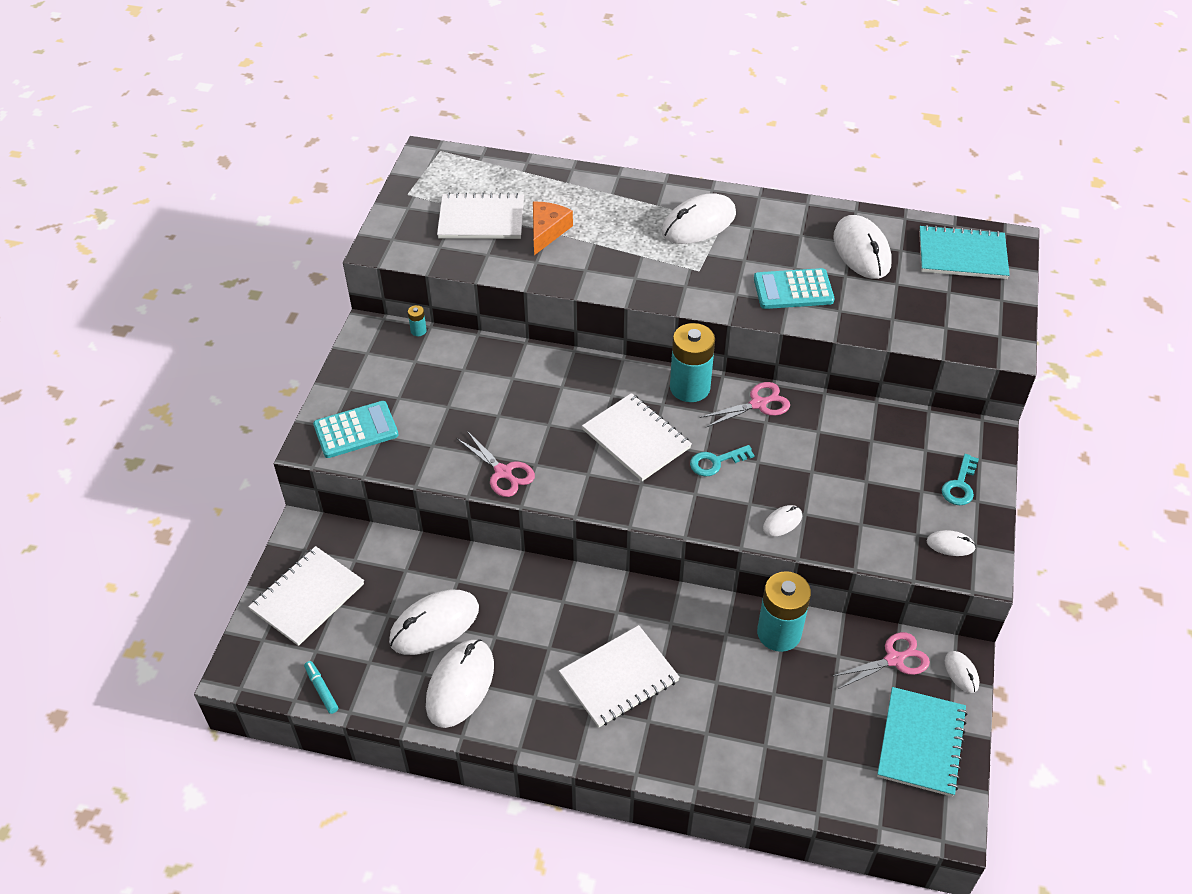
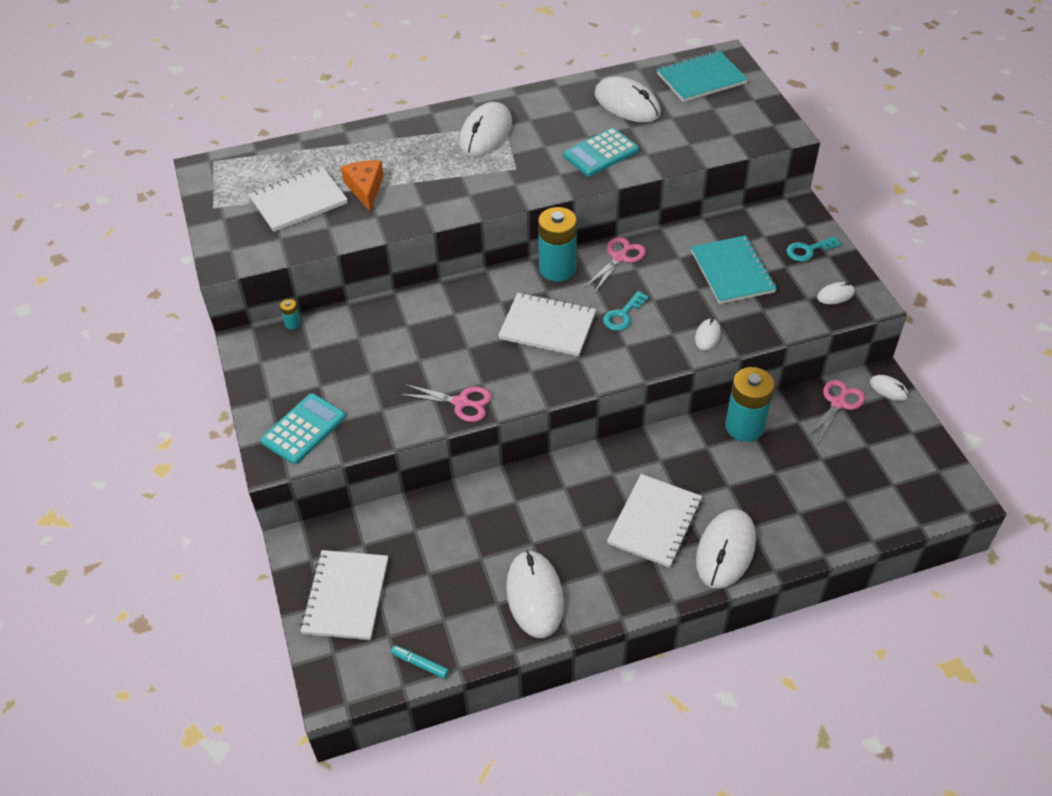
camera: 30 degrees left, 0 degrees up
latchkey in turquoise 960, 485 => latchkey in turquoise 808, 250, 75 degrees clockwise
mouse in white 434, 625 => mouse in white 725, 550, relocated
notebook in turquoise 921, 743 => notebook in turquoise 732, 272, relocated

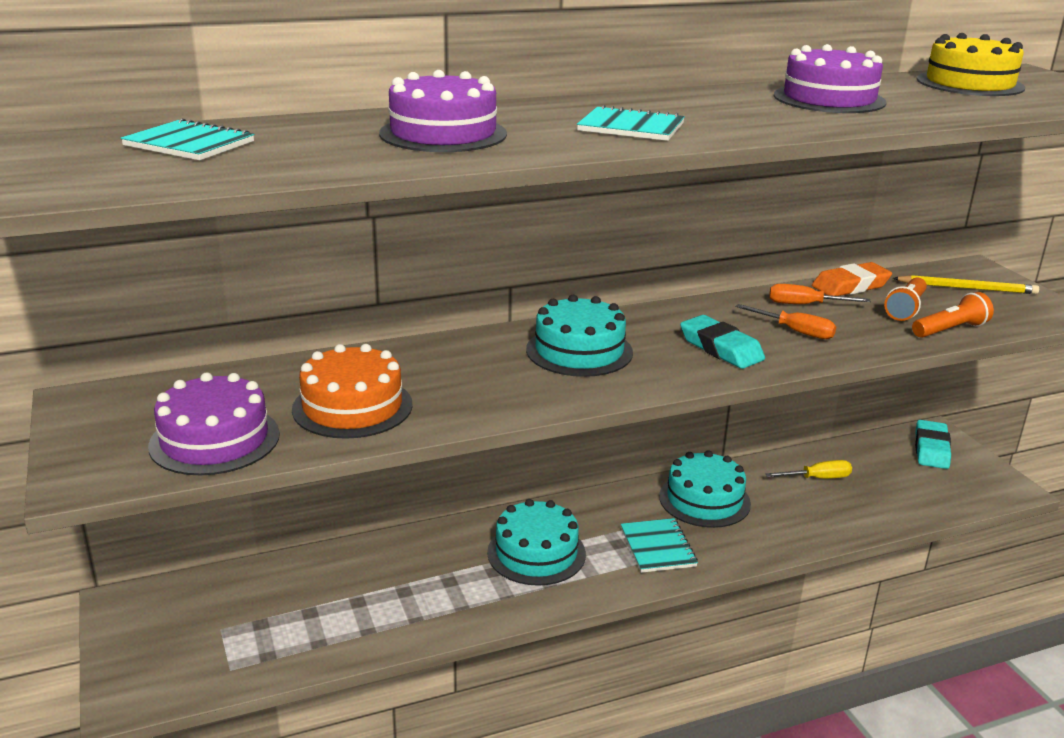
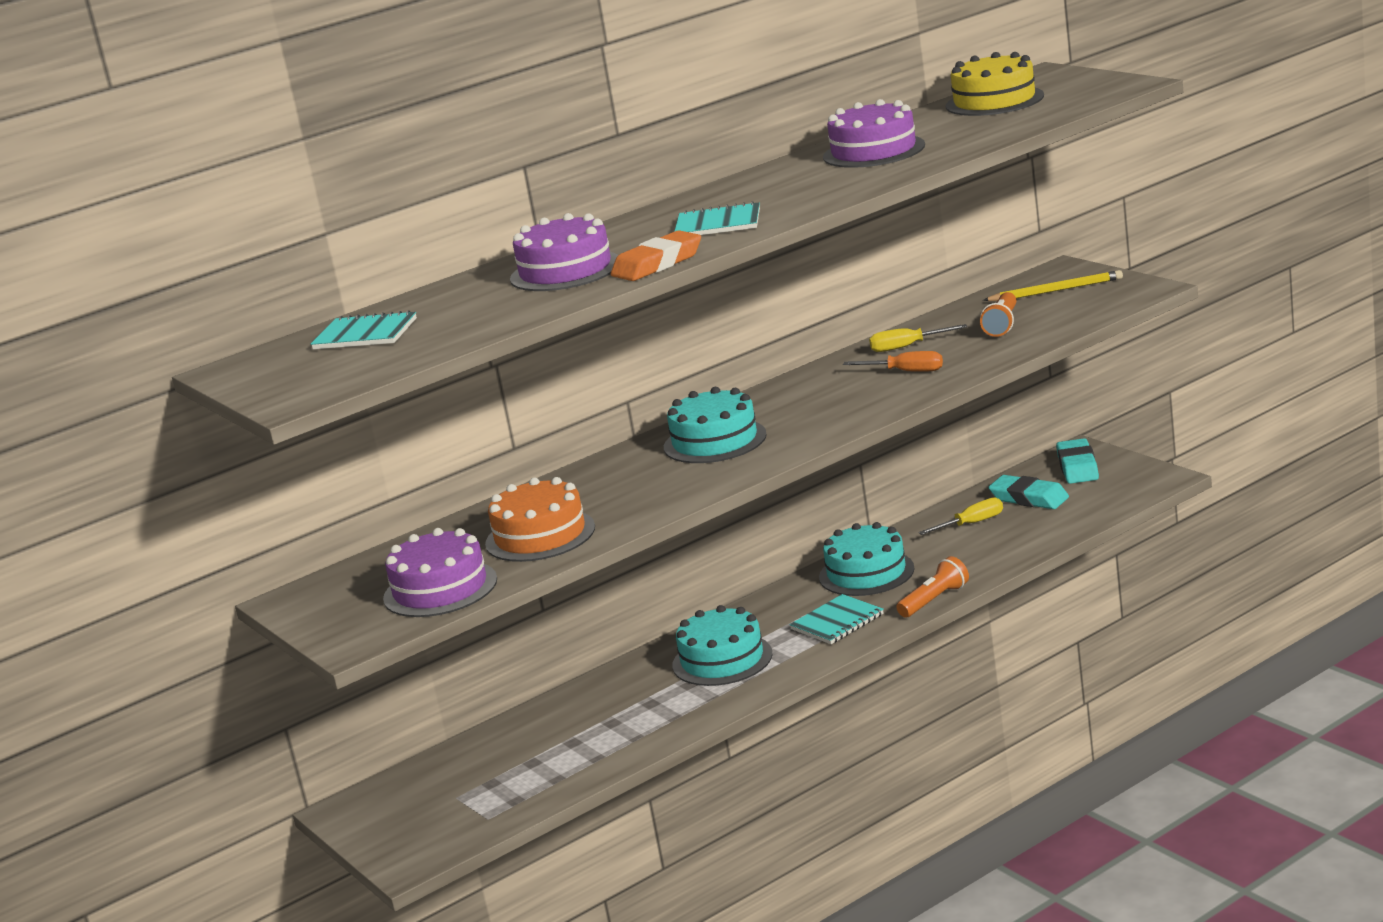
camera: 10 degrees left, 5 degrees down
eraser in orange 850, 286 => eraser in orange 657, 264, relocated
screwdriver in orange 805, 305 => screwdriver in golden 907, 347
pocket torch in orange 950, 330 => pocket torch in orange 934, 600, relocated
eraser in turquoise 721, 348 => eraser in turquoise 1029, 498, relocated
notebook in turquoise 657, 547 => notebook in turquoise 837, 622, 75 degrees clockwise

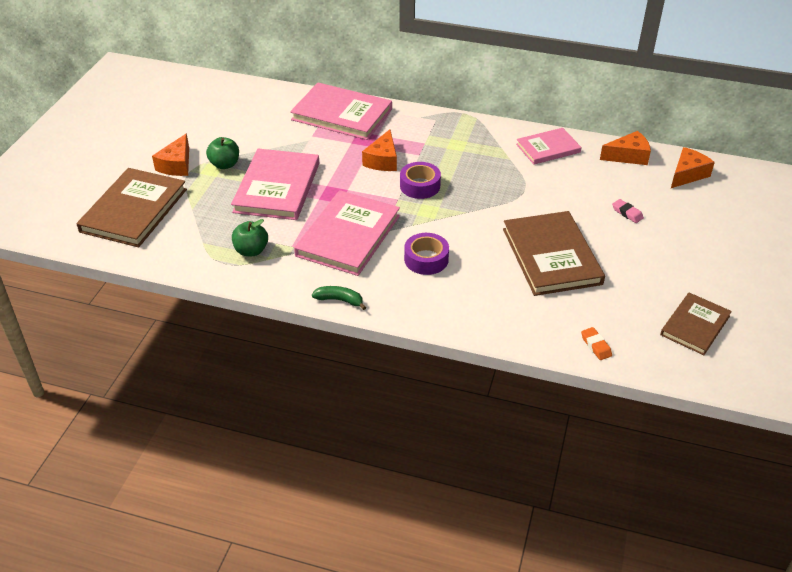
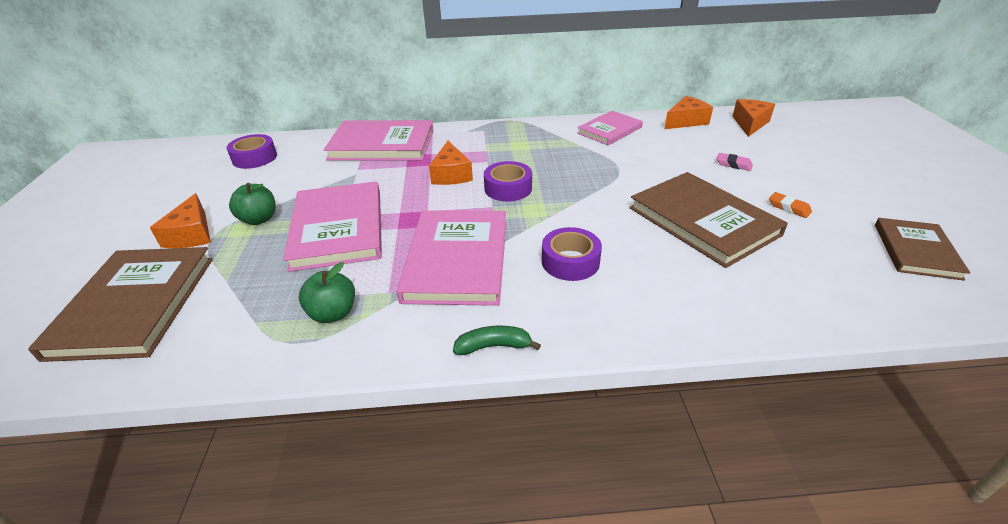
camera: 20 degrees left, 5 degrees down
eraser in orange 596, 346 => eraser in orange 789, 208, relocated
nothing => tape in violet 254, 158

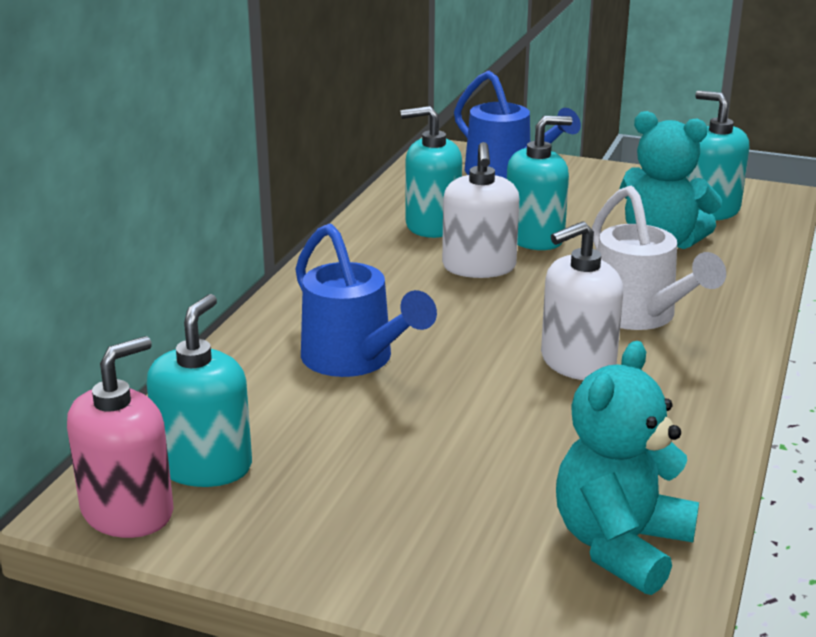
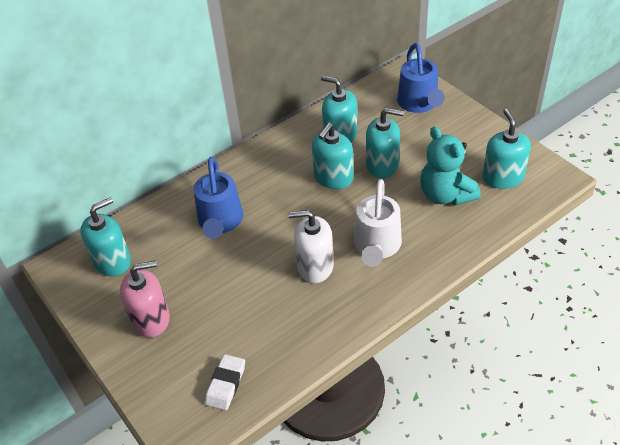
camera: 35 degrees right, 20 degrees up
pump bottle in white 479, 267 => pump bottle in turquoise 333, 178
pump bottle in rose-pink 128, 512 => pump bottle in rose-pink 151, 319, relocated
stuffed bear in turquoise 620, 545 => eraser in white 226, 384

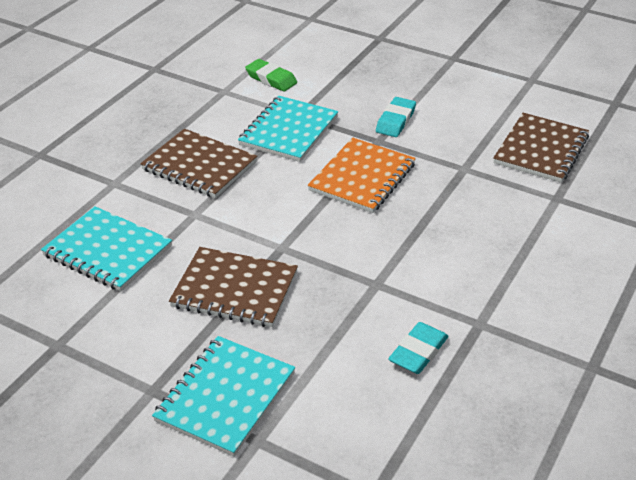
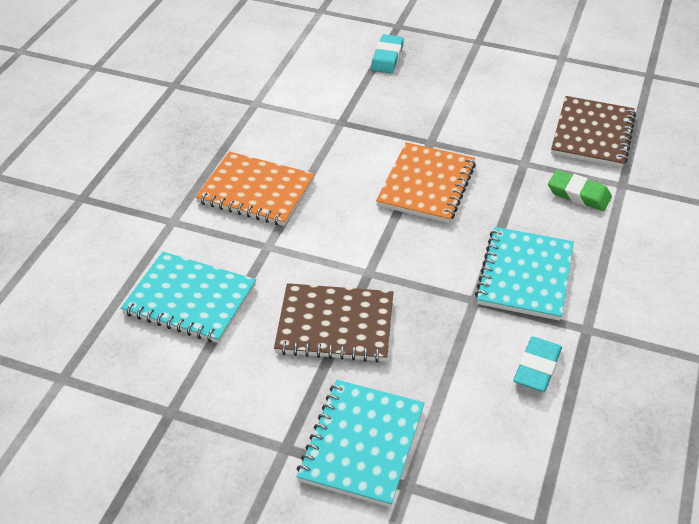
camera: 10 degrees left, 5 degrees up
eraser in green 271, 79 => eraser in green 578, 194, relocated
notebook in turquoise 288, 131 => notebook in turquoise 525, 275, relocated
eraser in turquoise 395, 121 => eraser in turquoise 387, 57, relocated
notebook in brown 199, 166 => notebook in orange 256, 191

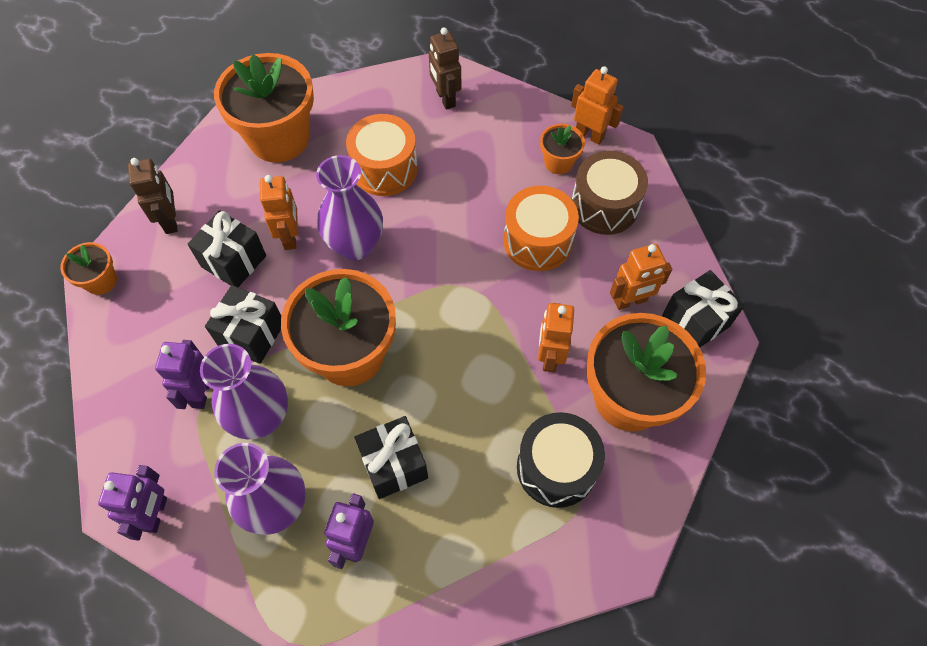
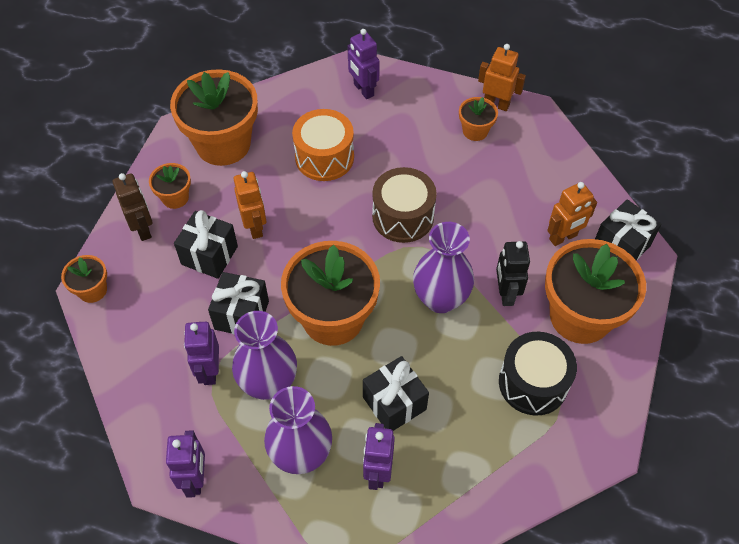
camera: 10 degrees left, 5 degrees down
robot in brown 445, 98 => robot in violet 363, 90
snare drum in brown 604, 206 => snare drum in brown 403, 216, relocated
flower vase in violet 355, 245 => flower vase in violet 440, 299, relocated
snare drum in orange 537, 241 => nothing
robot in orange 549, 356 => robot in ebony 505, 293
nothing => plant pot in orange 175, 197

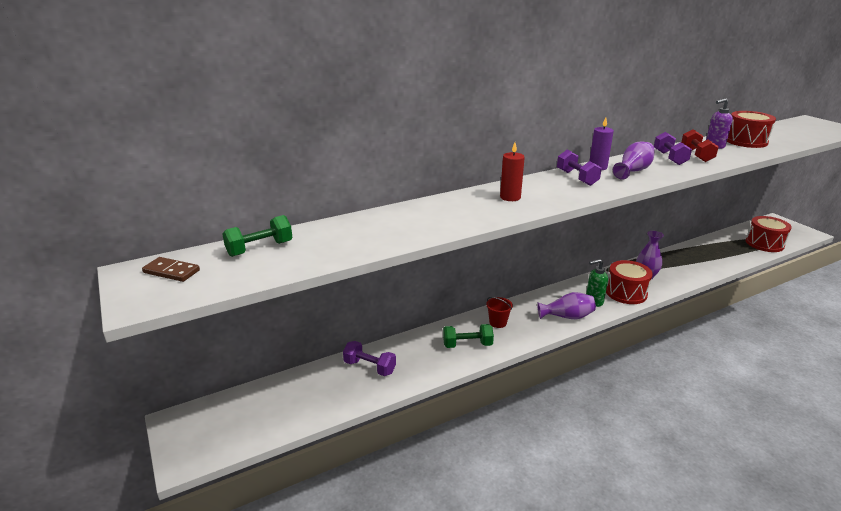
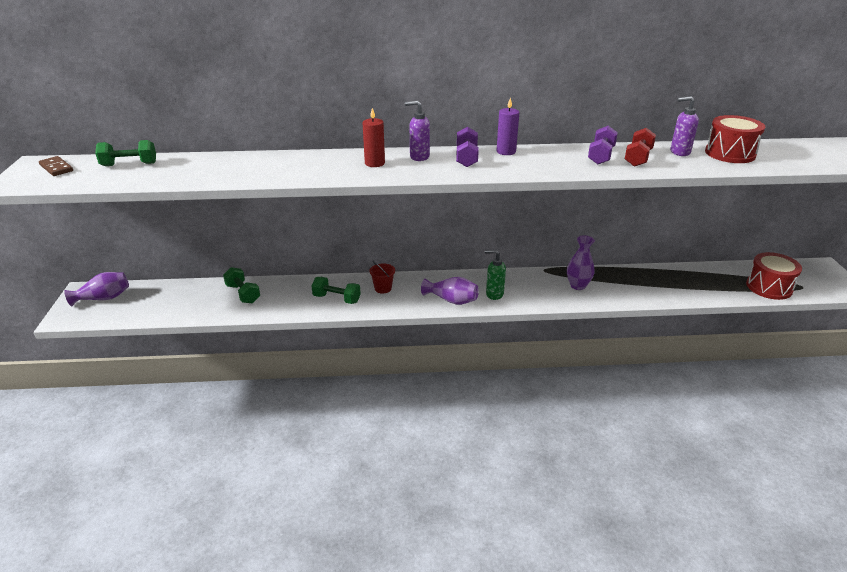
camera: 25 degrees right, 5 degrees up
flower vase in violet 633, 171 => flower vase in violet 103, 298, relocated
snare drum in scarlet 626, 293 => nothing
free weight in violet 370, 367 => free weight in green 243, 294
nothing => pump bottle in violet 419, 157

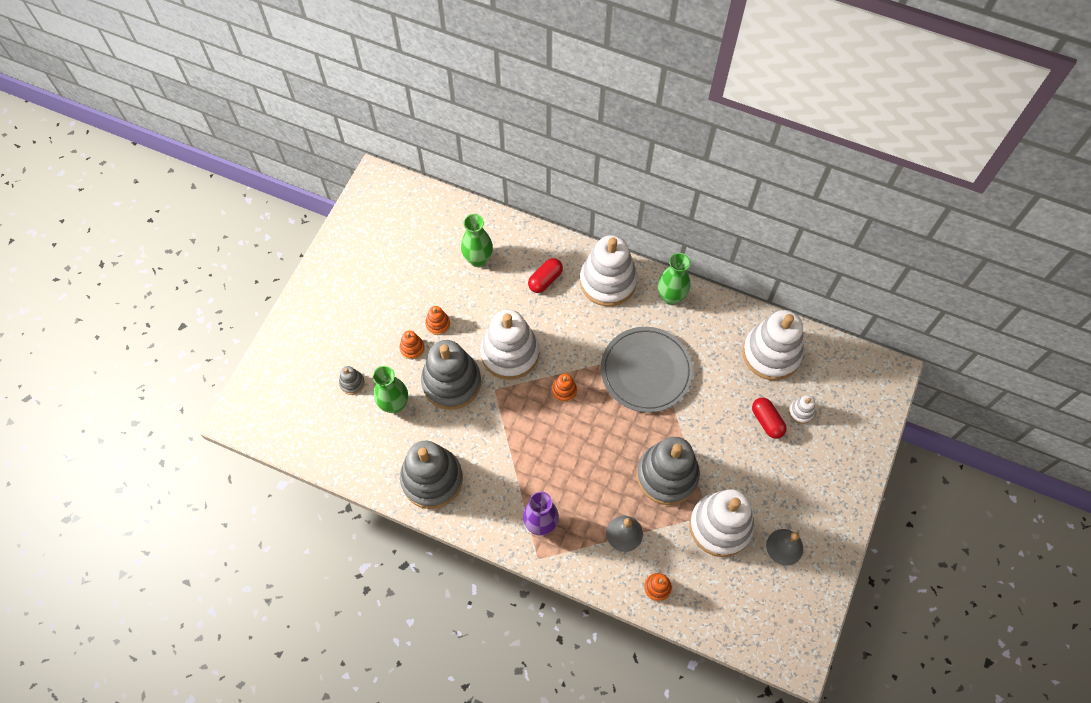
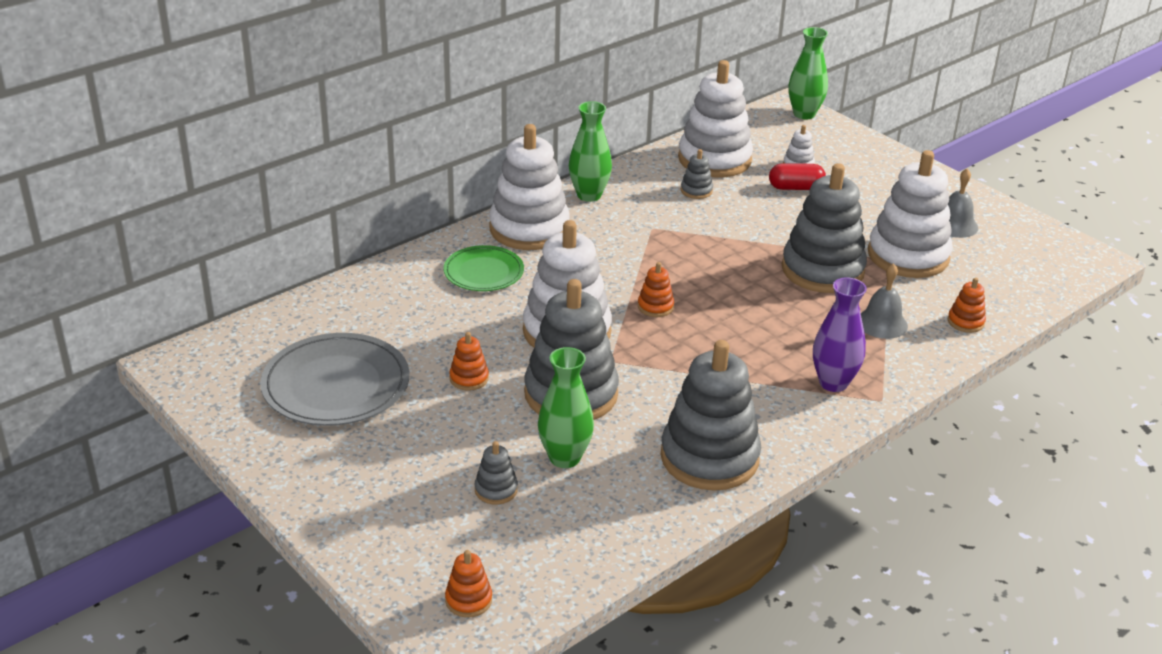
camera: 65 degrees left, 30 degrees down
flower vase in green 478, 259 => flower vase in green 804, 114, relocated
pill shape in scarlet 545, 280 => dinner plate in green 483, 272
dinner plate in grey 646, 371 => dinner plate in grey 336, 385, relocated
ring stacker in orange 412, 348 => ring stacker in orange 468, 600, relocated
nothing => ring stacker in grey 696, 191

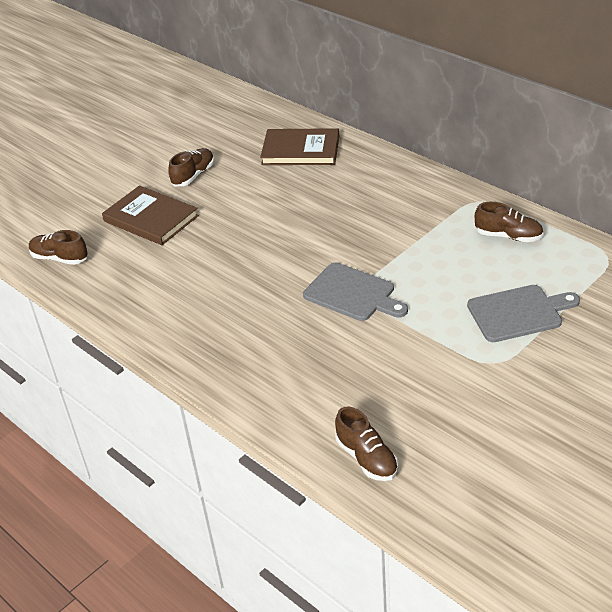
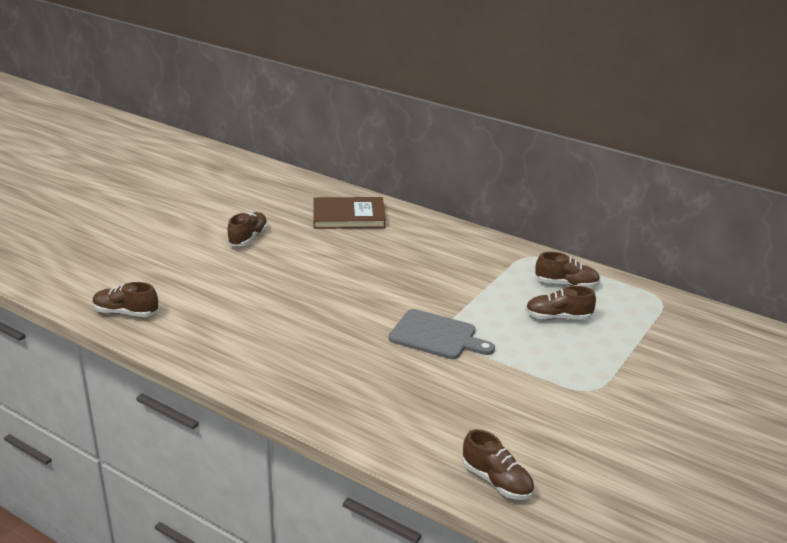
camera: 15 degrees left, 10 degrees down
hardcover in brown 151, 218 => nothing
chopping board in grey 519, 313 => nothing
nothing => sneaker in brown 558, 317

